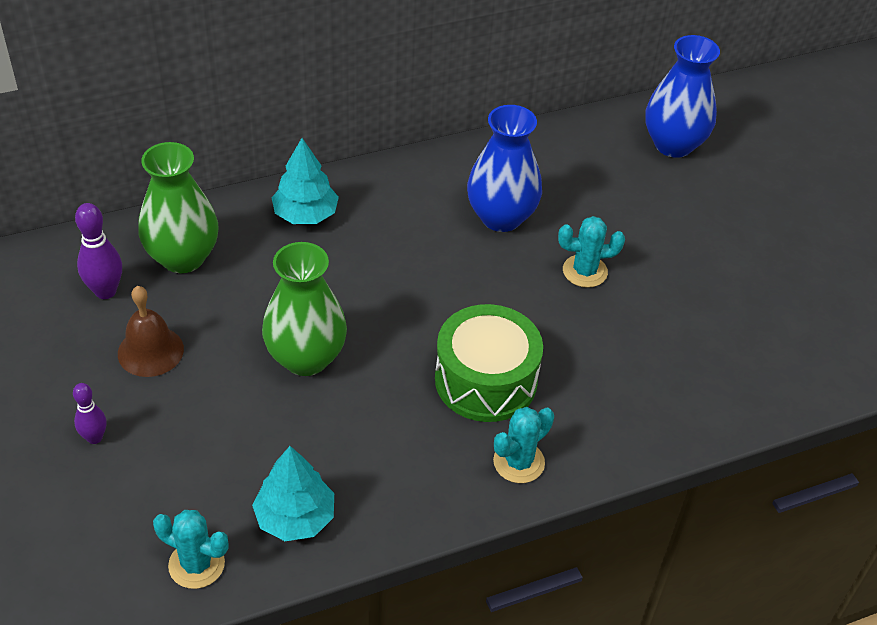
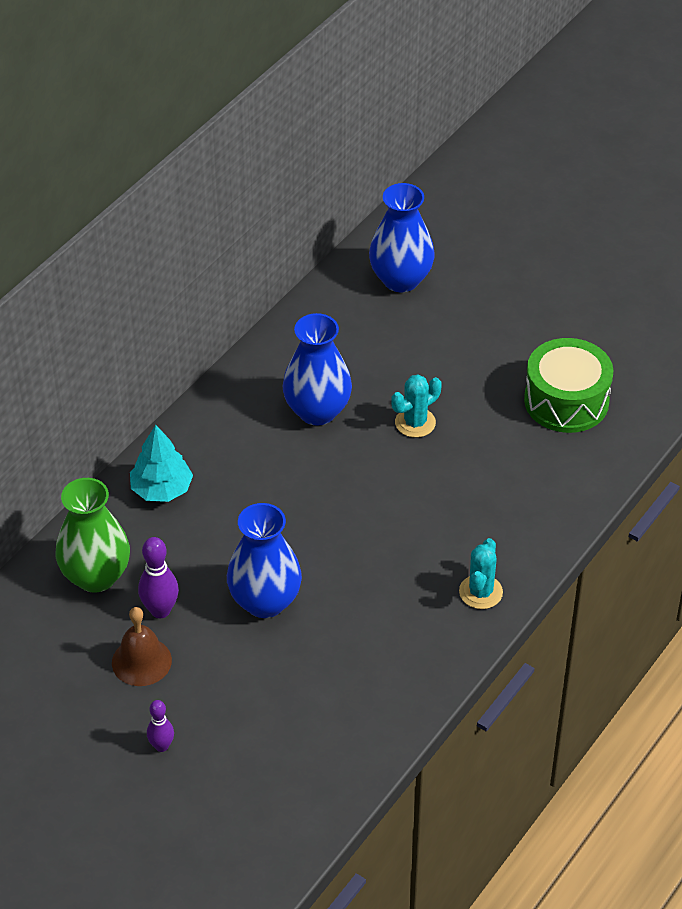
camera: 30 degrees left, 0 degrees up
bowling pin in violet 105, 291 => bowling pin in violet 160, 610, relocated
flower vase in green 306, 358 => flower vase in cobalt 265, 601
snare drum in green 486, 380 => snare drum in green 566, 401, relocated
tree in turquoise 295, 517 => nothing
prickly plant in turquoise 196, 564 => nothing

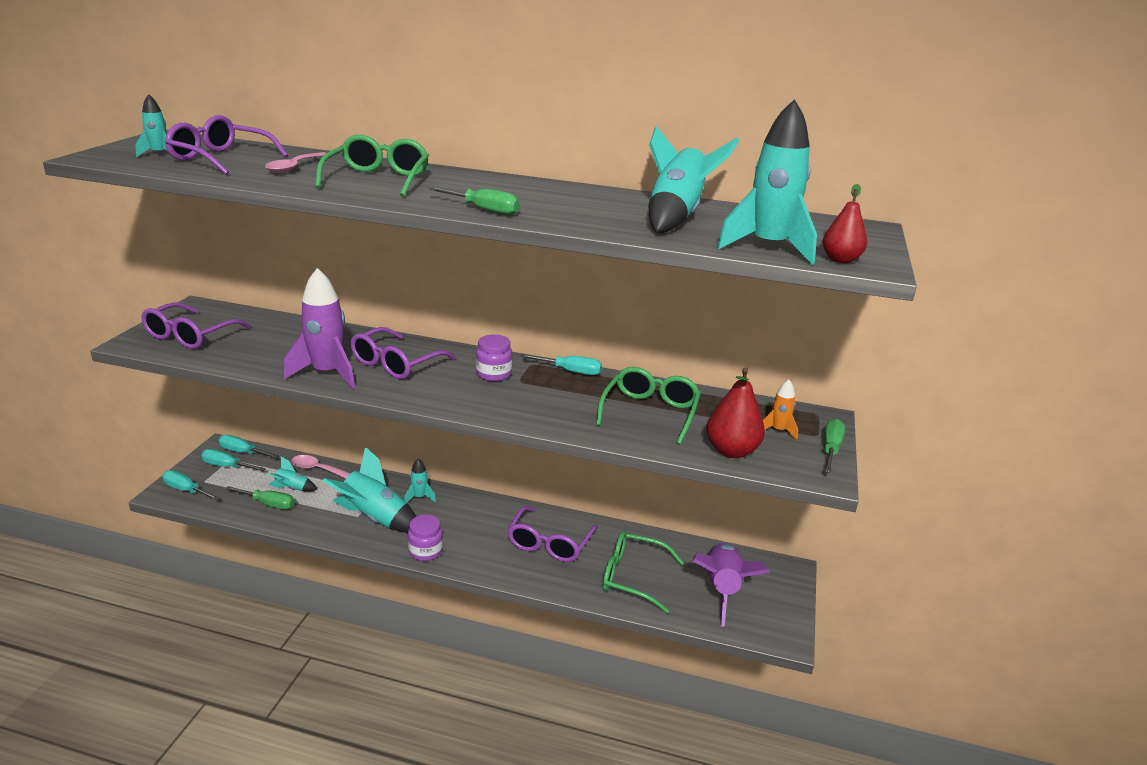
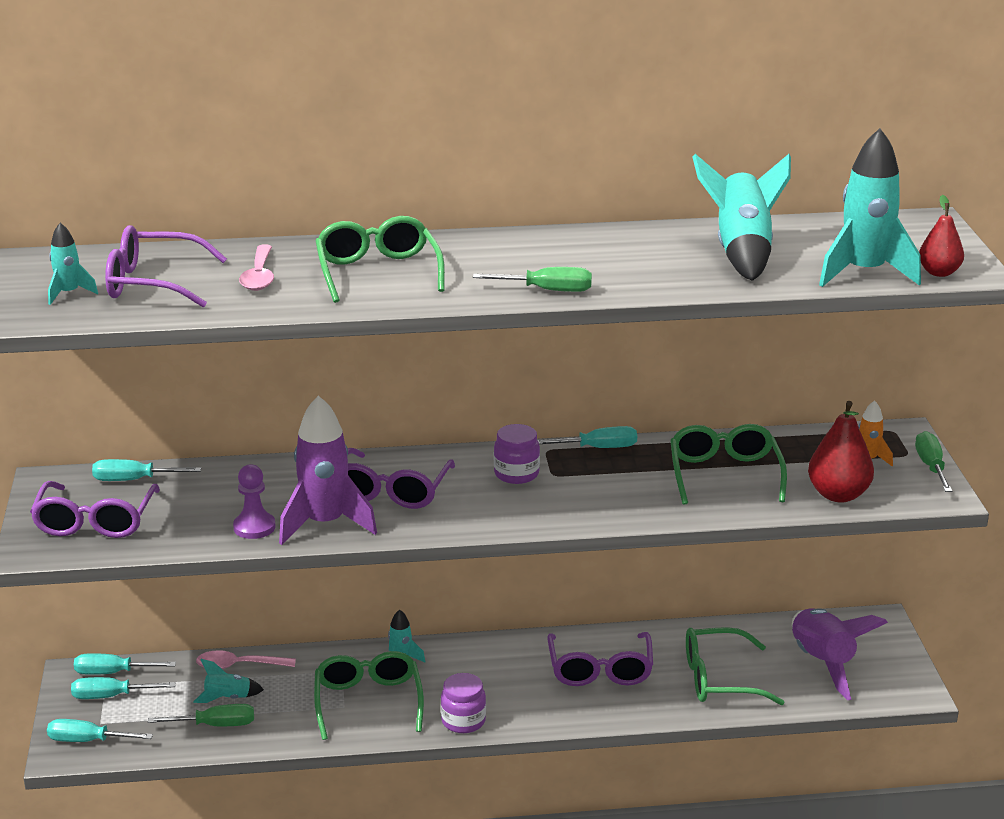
camera: 20 degrees left, 0 degrees up
spaceship in turquoise 375, 518 => eyeglasses in green 368, 702
nothing => screwdriver in turquoise 134, 480
nothing => pawn in violet 254, 527

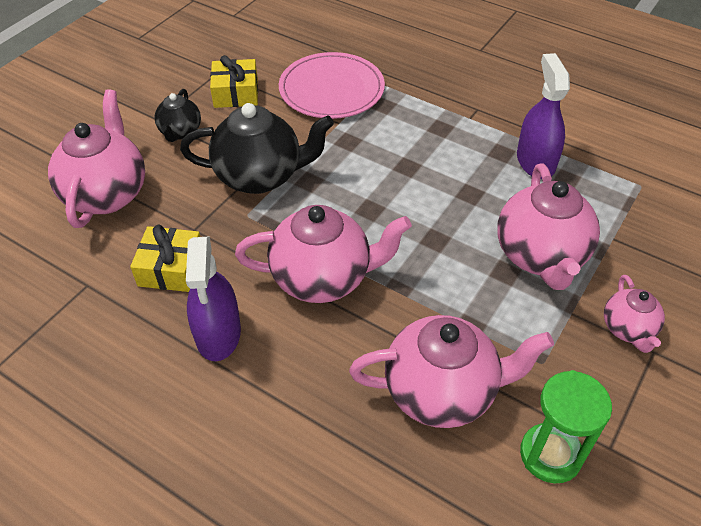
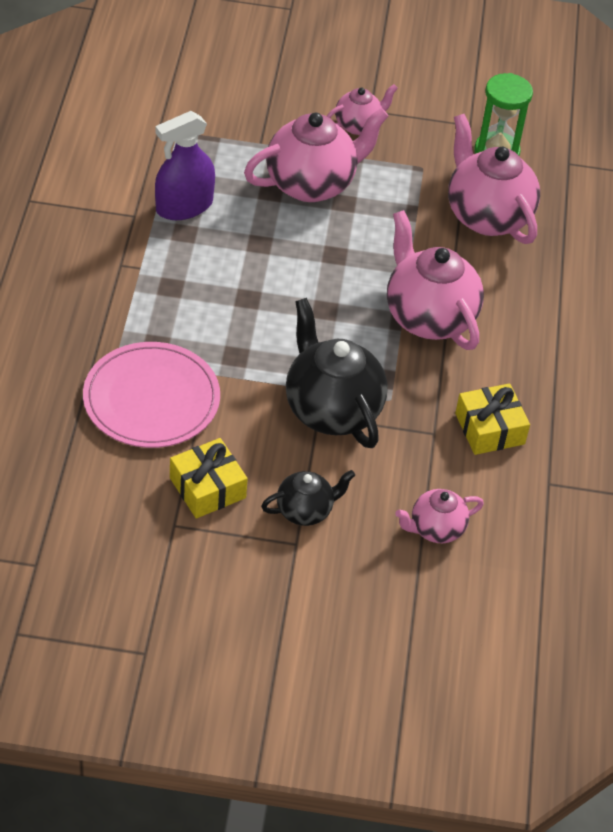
camera: 120 degrees left, 0 degrees up
tea pot in rose-pink 107, 194 => tea pot in rose-pink 436, 529, x0.54
sprayer in violet 218, 333 => nothing

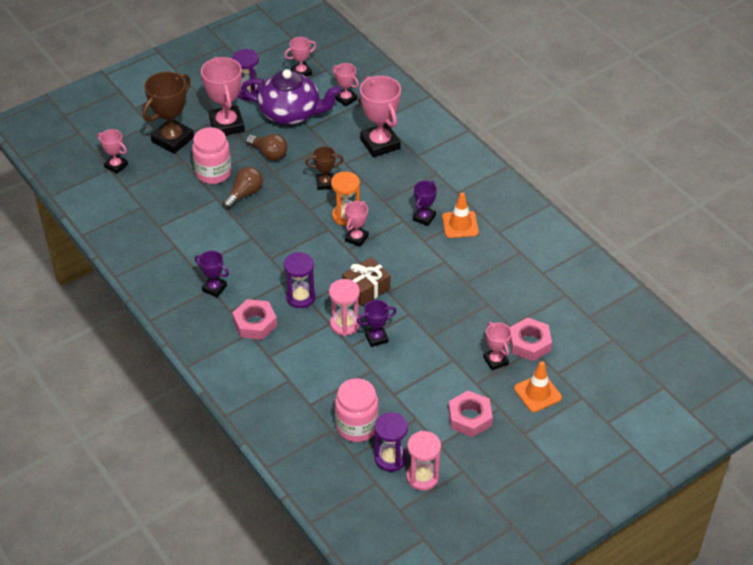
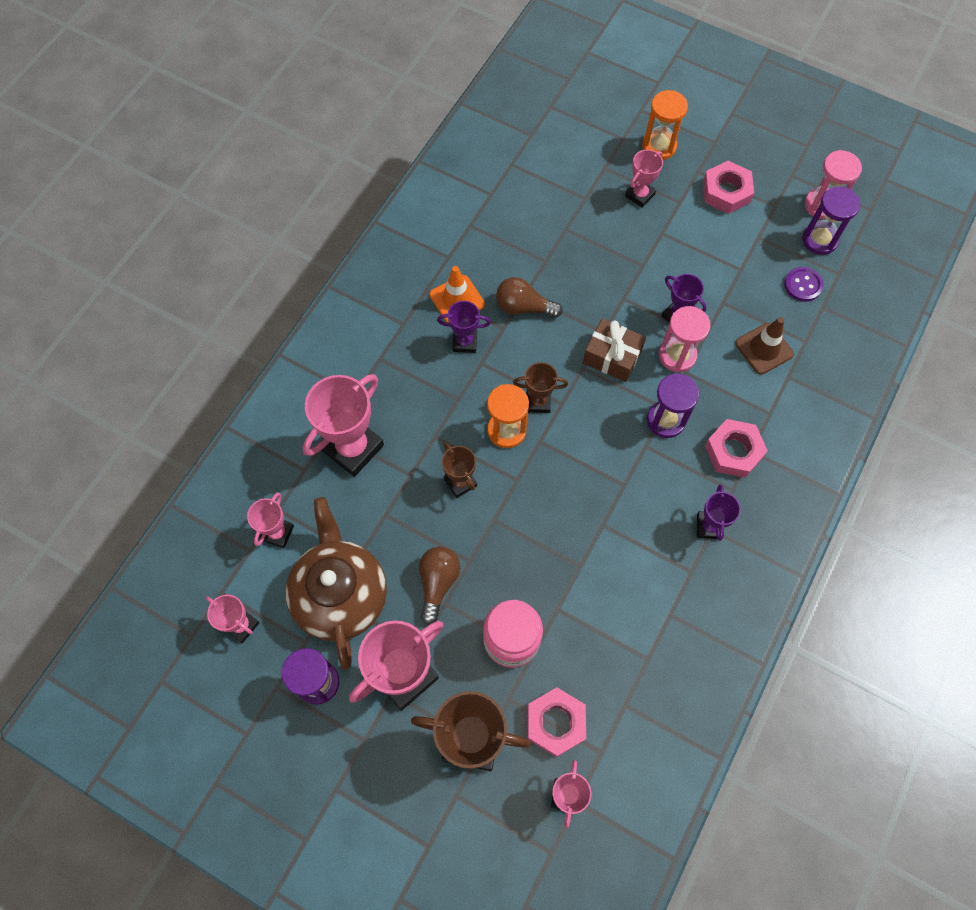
camera: 115 degrees left, 20 degrees up
tea pot in violet 291, 113 => tea pot in brown 340, 594
lightbulb in brown 245, 194 => lightbulb in brown 523, 307, relocated
trophy in rose-pink 356, 238 => trophy in brown 538, 401
hex nut in rose-pink 529, 343 => hex nut in rose-pink 555, 723, relocated
safety cone in orange 537, 393 => sand timer in orange 659, 146
jam jar in rose-pink 357, 426 => sewing button in violet 803, 285
nothing => safety cone in brown 764, 349

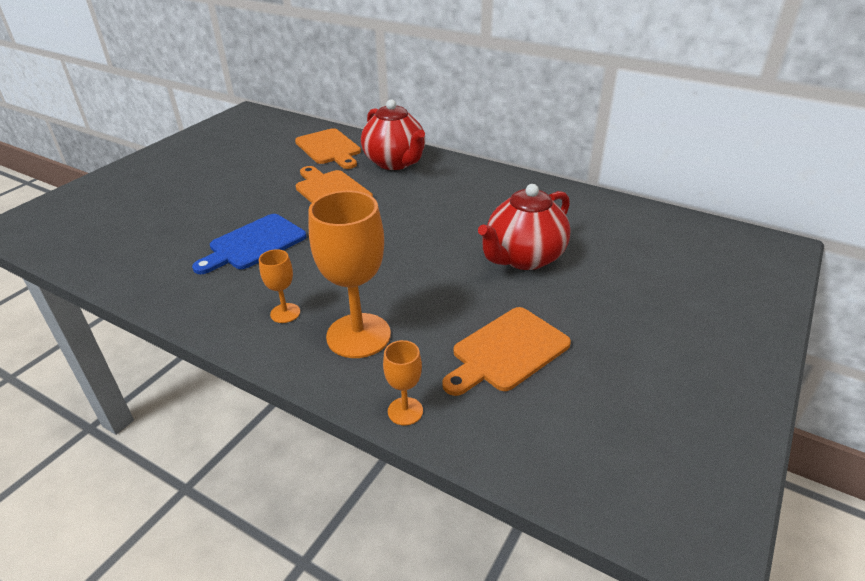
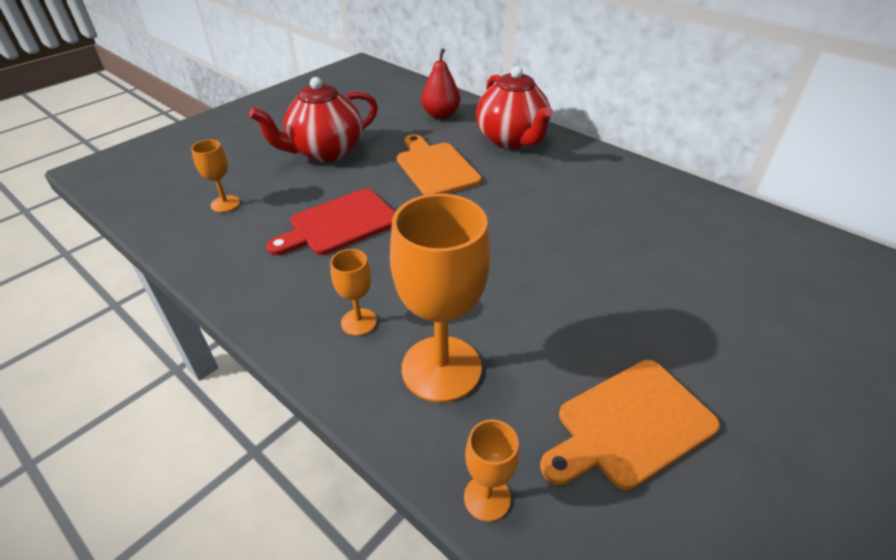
camera: 10 degrees right, 5 degrees up
chopping board in orange 329, 148 => pear in scarlet 440, 115
tea pot in scarlet 523, 258 => tea pot in scarlet 325, 152, relocated
chopping board in cobalt 254, 244 => chopping board in scarlet 339, 224
nothing => goblet in orange 225, 204

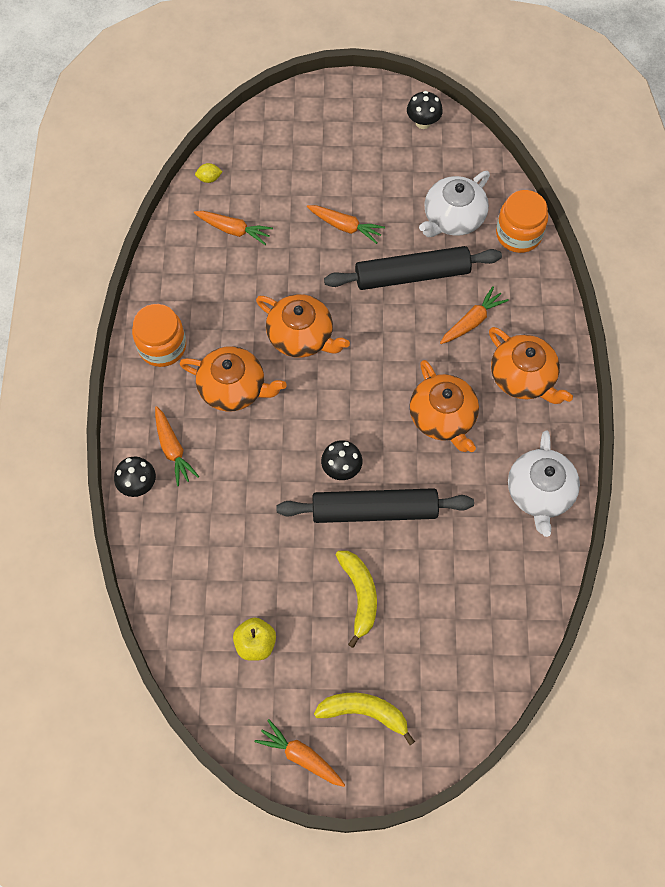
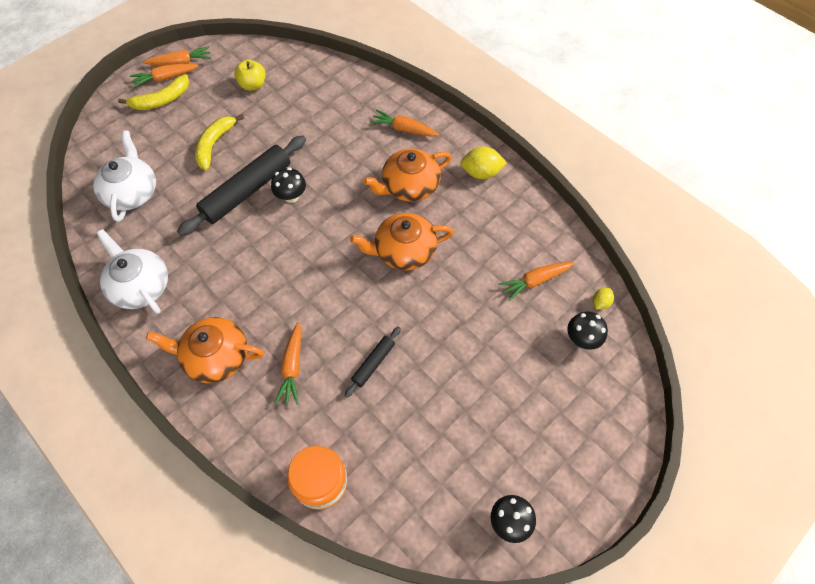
camera: 135 degrees right, 5 degrees down
tea pot in white 453, 218 => tea pot in white 132, 192, relocated
carrot in orange 345, 227 => carrot in orange 165, 78, relocated
rolling pin in ebony 412, 275 => rolling pin in ebony 373, 363, x0.48
jam jar in orange 162, 346 => lemon in golden 481, 173
tea pot in orange 443, 417 => nothing
toadstool in ebony 138, 484 => toadstool in ebony 581, 339, relocated
toy banana in golden 360, 595 => toy banana in golden 214, 145, 75 degrees clockwise

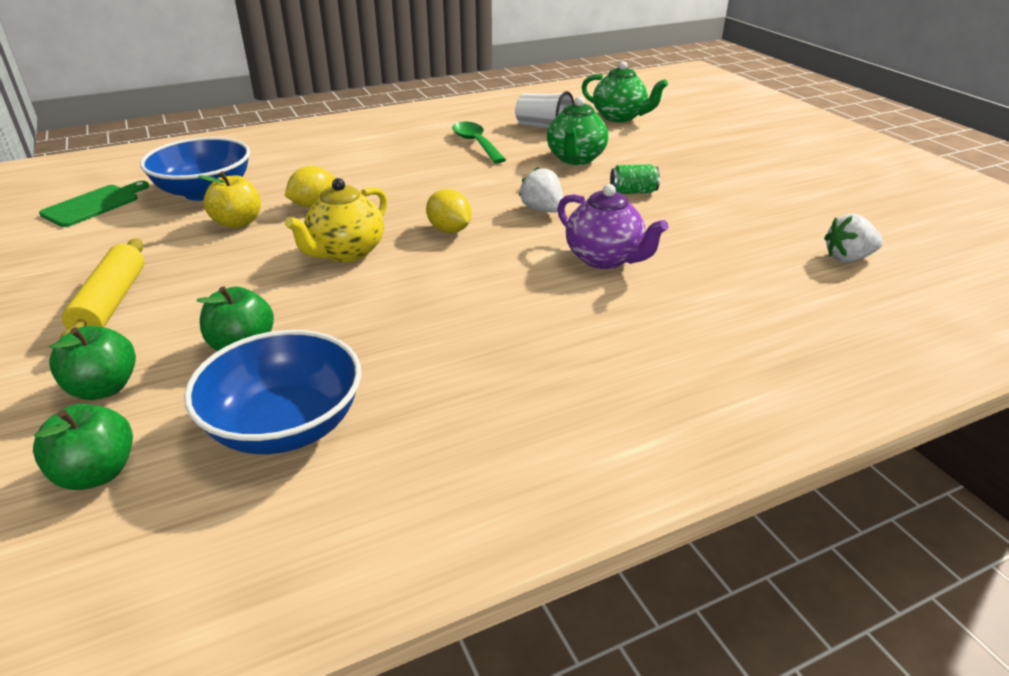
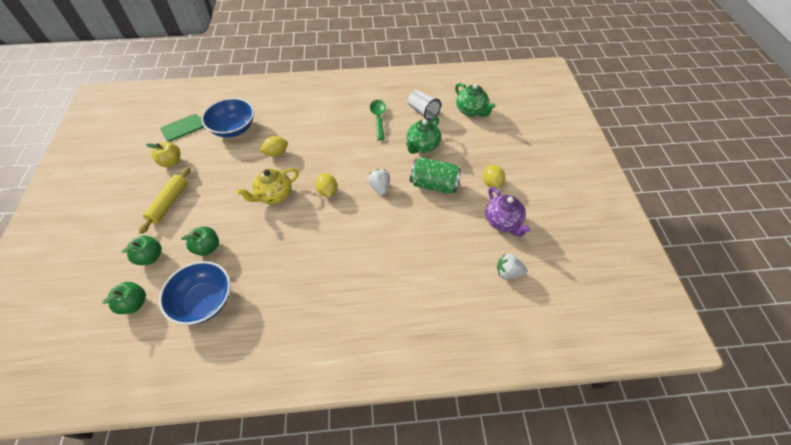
camera: 20 degrees right, 20 degrees up
tin in green 633, 192 => tin in green 434, 185, x1.90
apple in golden 238, 223 => apple in golden 171, 162, relocated
tea pot in violet 604, 259 => tea pot in violet 502, 222, relocated
nothing => lemon in golden 491, 183

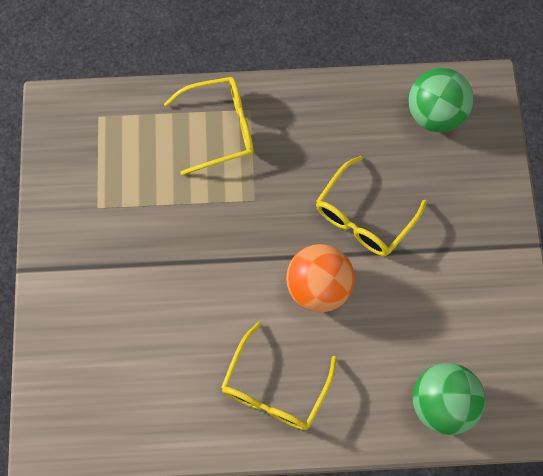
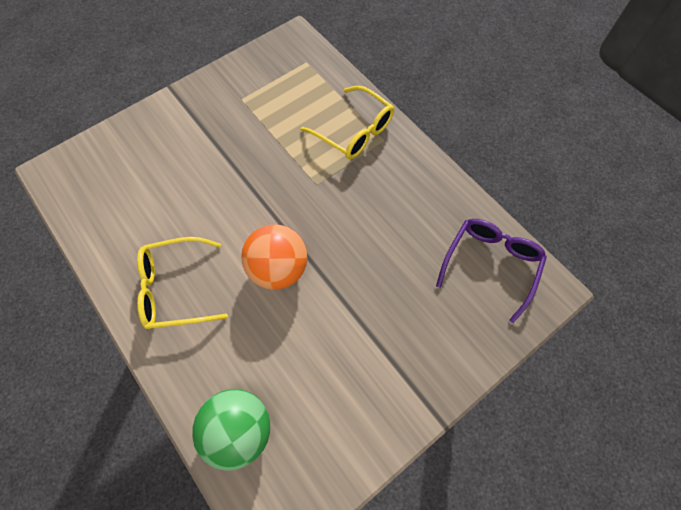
camera: 55 degrees right, 5 degrees down
ball in green 435, 114 => eyeglasses in violet 490, 264
eyeglasses in golden 364, 216 => nothing

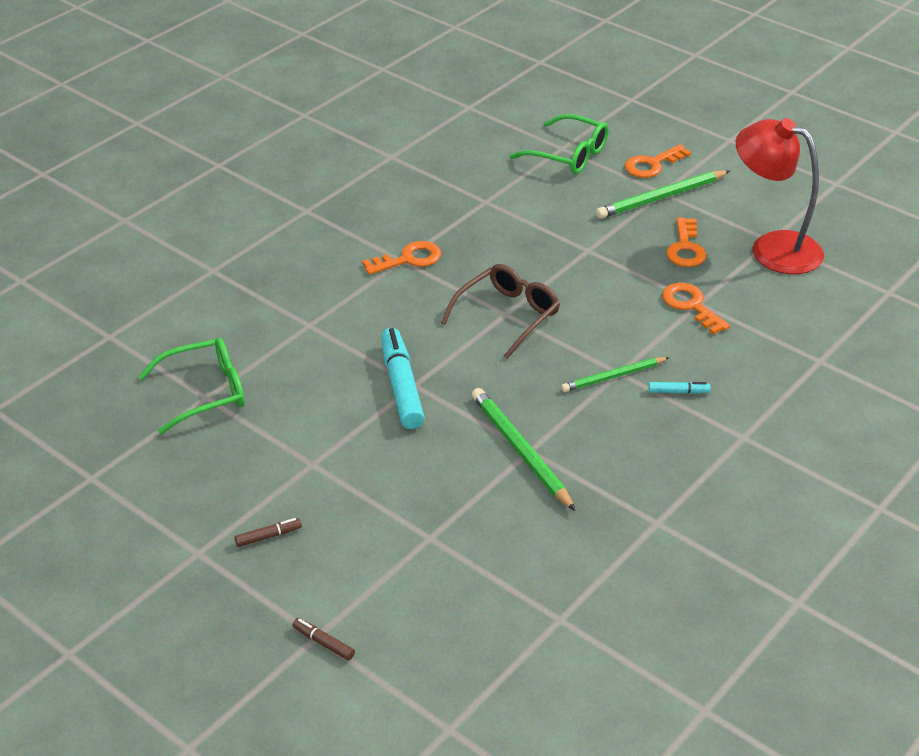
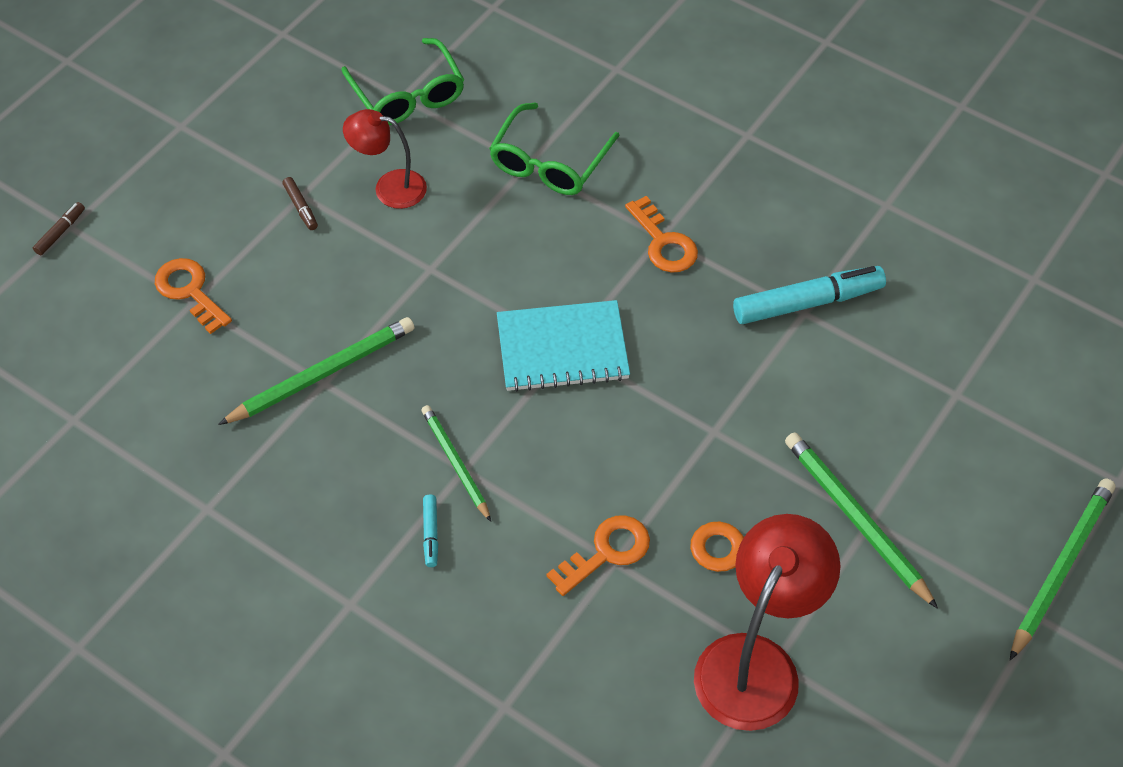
camera: 85 degrees right, 15 degrees up
eyeglasses in green 568, 154 => eyeglasses in green 549, 162, relocated
latchkey in orange 652, 165 => latchkey in orange 190, 291, relocated
eyeglasses in brown 507, 316 => notebook in turquoise 562, 348
marker pen in turquoise 401, 386 => marker pen in turquoise 807, 303, relocated
marker pen in brown 268, 536 => marker pen in brown 301, 207, relocated
nothing => reading lamp in scarlet 389, 187
nothing => lead pencil in green 1060, 567

